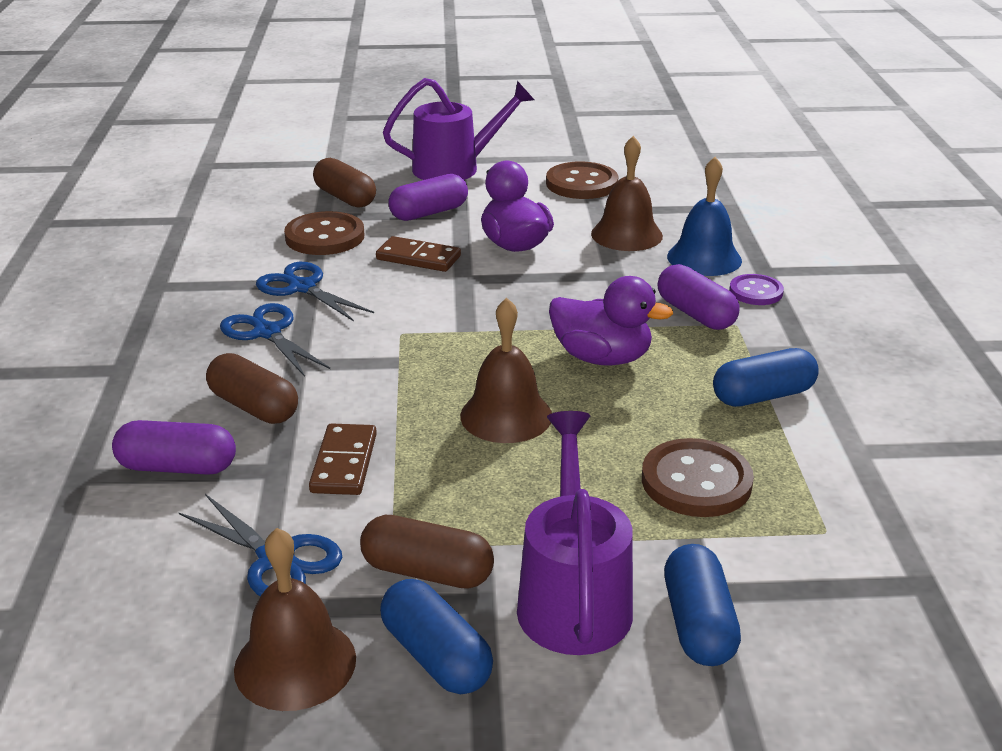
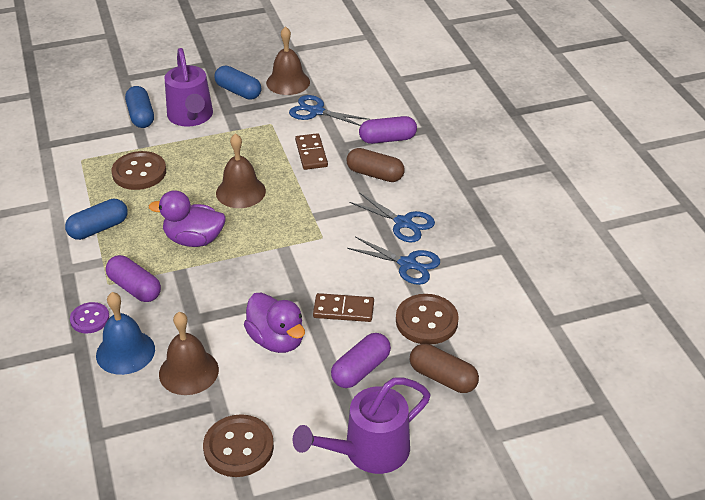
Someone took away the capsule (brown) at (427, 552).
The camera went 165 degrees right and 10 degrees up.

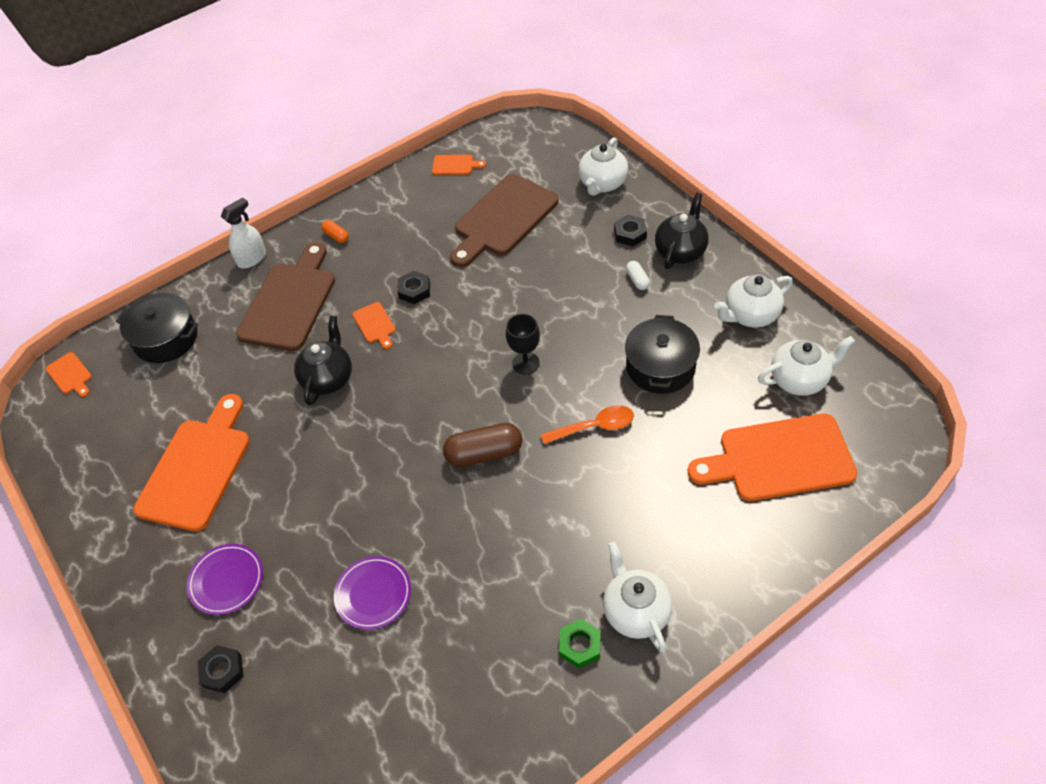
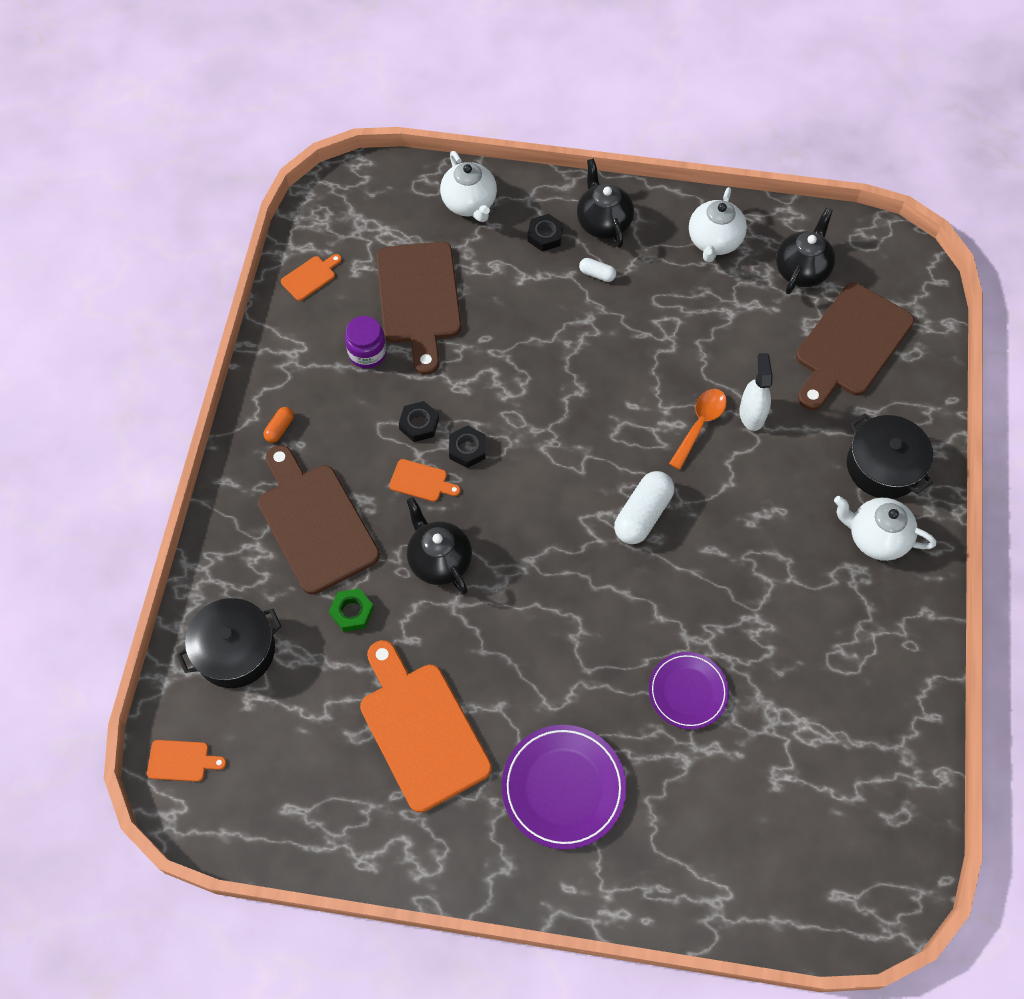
Someone carried the spray bottle (white) from (243, 232) to (755, 392).
Someone rotated the capsule (orange) at (335, 231) by 60 degrees counterclockwise.
Someone took away the goblet (black) at (523, 344).
Someone carried the pot (black) from (662, 354) to (890, 456).
Someone repainted the teapot (white) at (806, 366), which became the teapot (black) at (805, 251).
Someone repainted the cutting board (orange) at (772, 457), which became the cutting board (brown) at (855, 346).
Someone repainted the capsule (brown) at (483, 445), which became the capsule (white) at (644, 507).
Someone scaled the plate (purple) at (225, 579) by 1.51.
Someone carried the nut (green) from (580, 643) to (351, 610).
Someone carried the nut (black) from (221, 669) to (467, 446).
Someone put down the jar (purple) at (366, 342).
The camera went 50 degrees left and 10 degrees up.

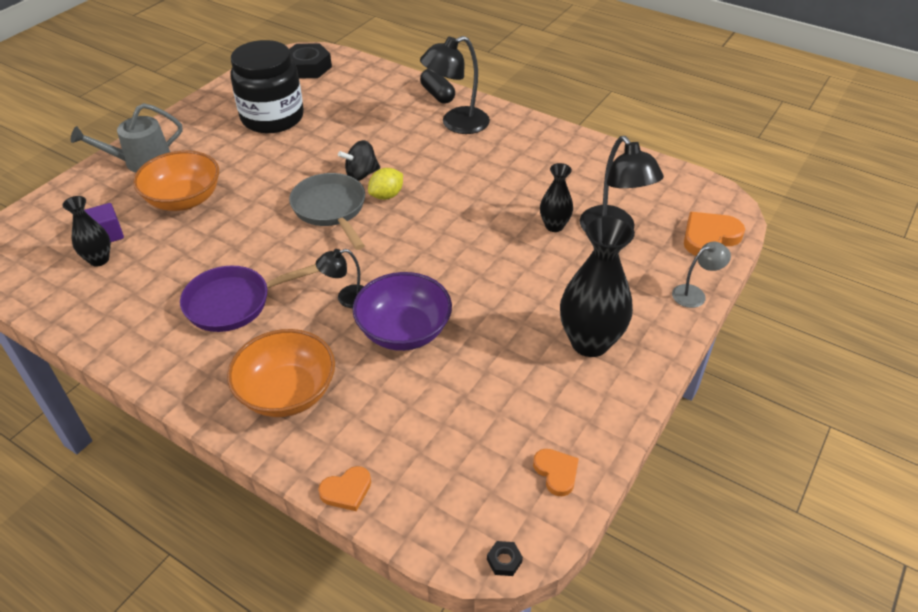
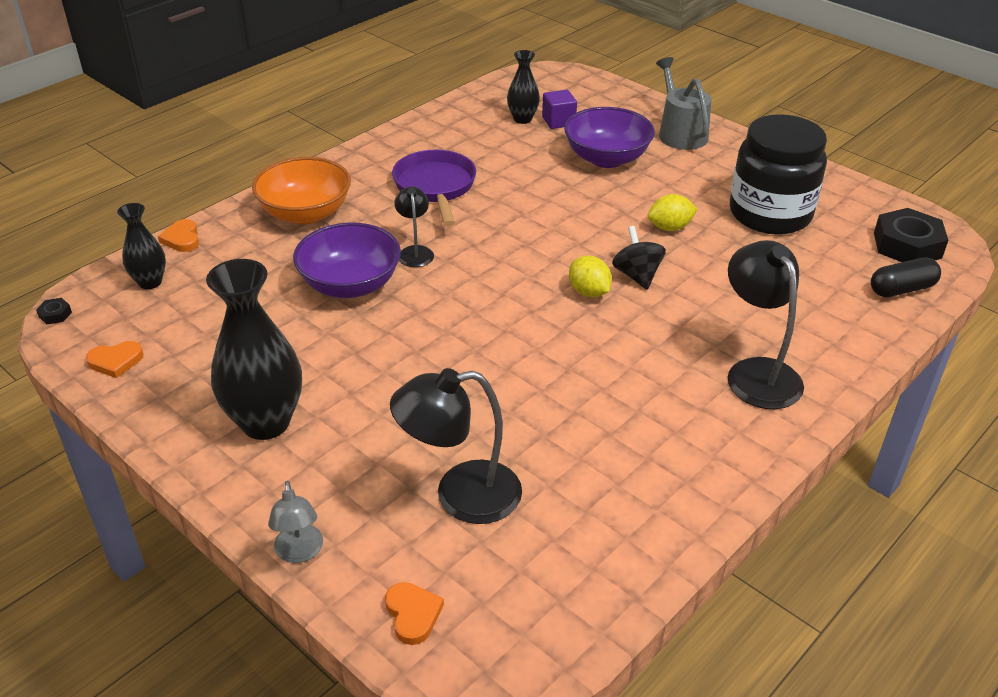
Someone carried the capsule (black) from (437, 86) to (906, 277).
Someone repainted the bowl (orange) at (176, 181), which became the bowl (purple) at (609, 137).
Someone carried the vase (black) from (556, 197) to (141, 246).
Someone took away the pan (grey) at (327, 211).
Someone scaled the heart (orange) at (714, 234) by 0.61.
Someone put down the lemon (yellow) at (672, 212).
The camera went 100 degrees right and 5 degrees down.

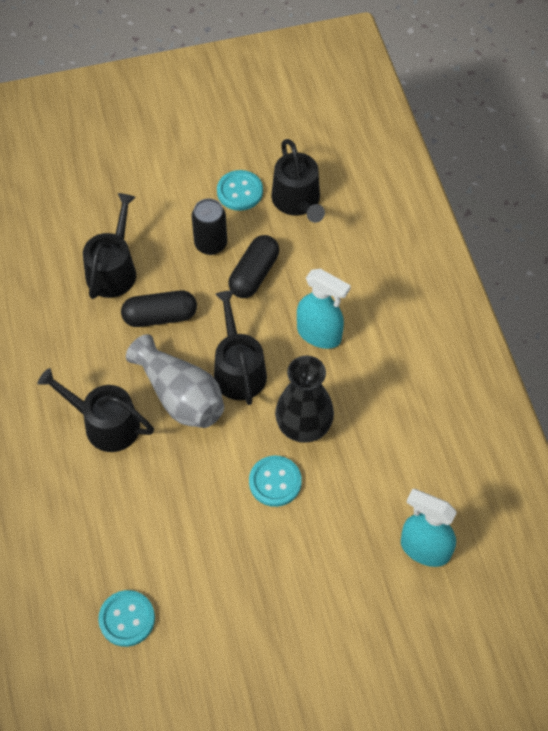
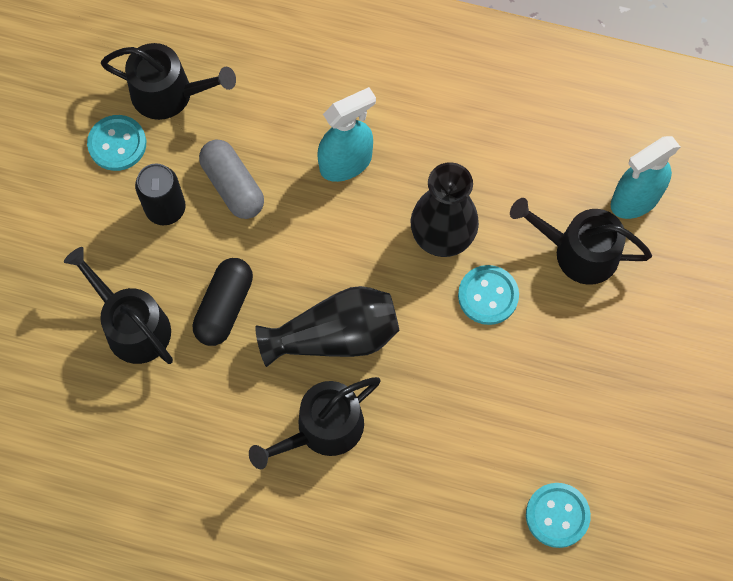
Someone repainted the capsule (black) at (253, 266), which became the capsule (grey) at (231, 179).
Someone carried the watering can (black) from (240, 347) to (581, 241).
Someone repainted the vase (grey) at (175, 381), which became the vase (black) at (327, 326).
The camera went 60 degrees left and 10 degrees up.

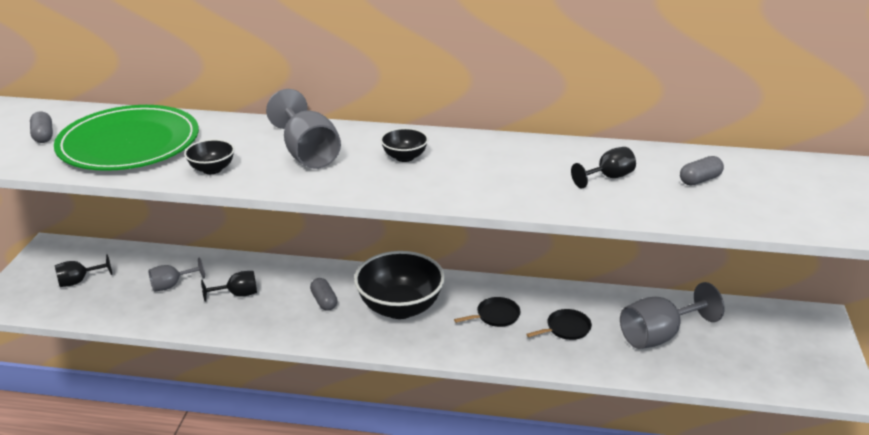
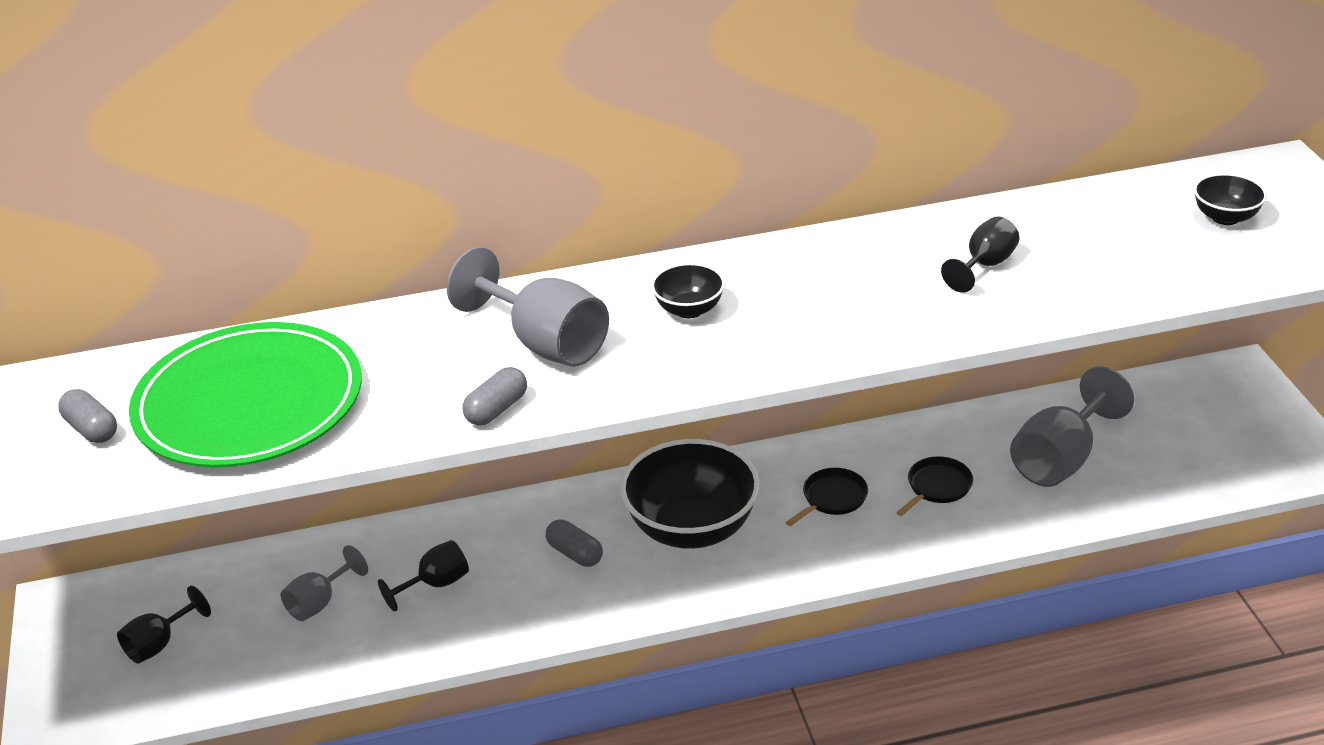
Someone carried the bowl (black) from (209, 156) to (1230, 199).
Someone carried the capsule (grey) from (702, 170) to (494, 396).
The camera went 20 degrees left and 5 degrees up.

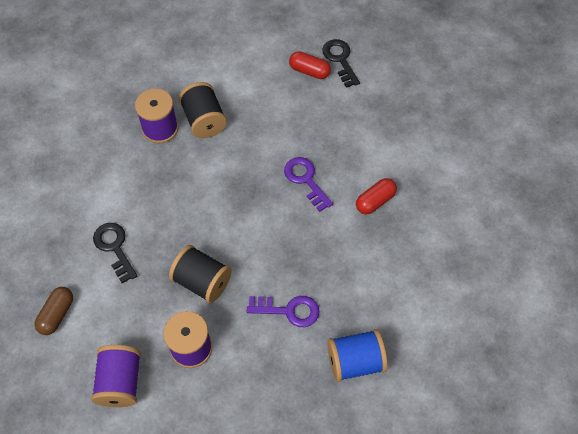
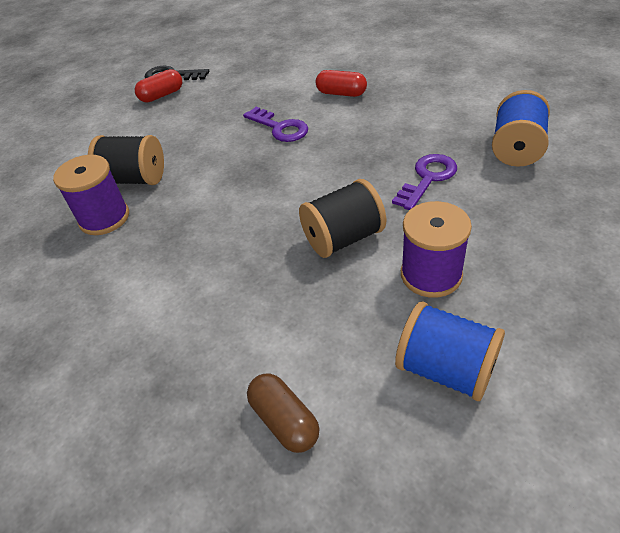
Someone rotated the key (purple) at (308, 184) by 135 degrees counterclockwise.
Someone rotated the capsule (red) at (376, 196) by 60 degrees counterclockwise.
Someone took away the key (black) at (115, 253).
Someone repainted the spool (purple) at (116, 376), which became the spool (blue) at (450, 351).
The camera went 55 degrees left and 15 degrees down.

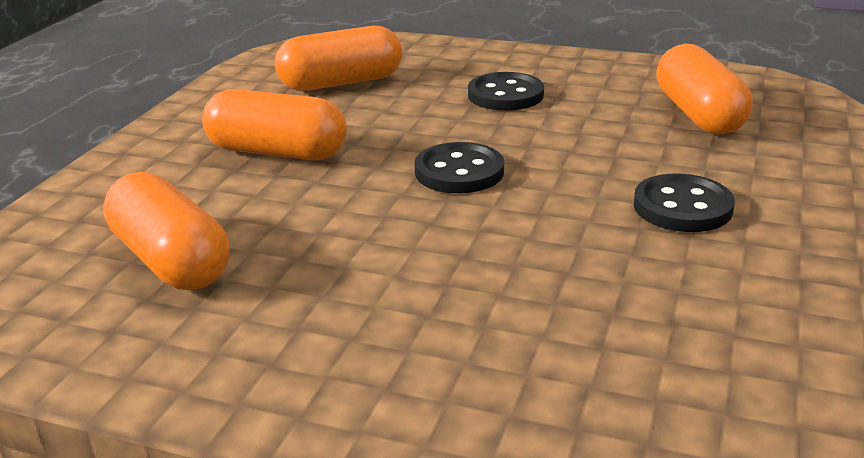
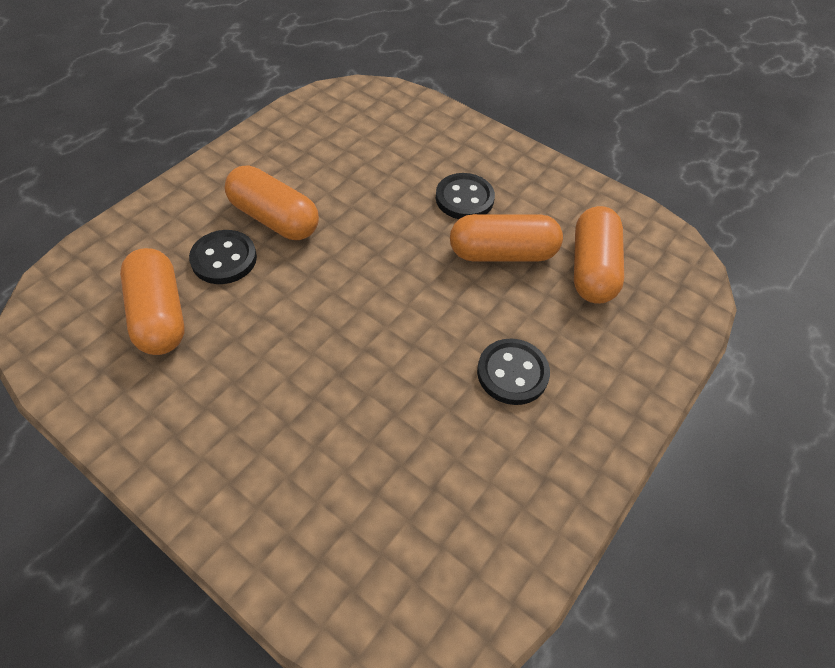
Someone carried the capsule (orange) from (338, 58) to (506, 237).
Someone carried the button (black) from (459, 167) to (223, 257).
The camera went 15 degrees right and 25 degrees up.

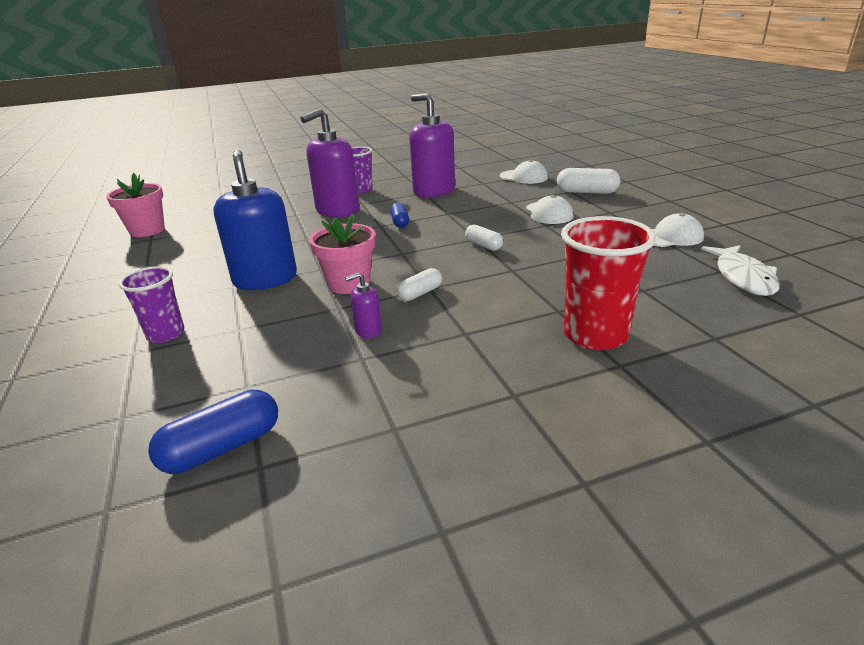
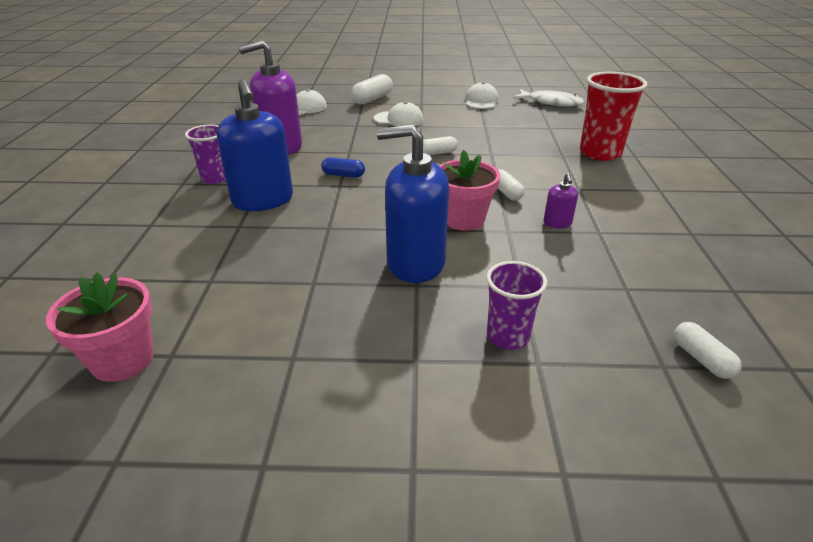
Someone repainted the soap dispenser (purple) at (329, 163), which became the soap dispenser (blue) at (255, 145).
Someone took away the capsule (blue) at (213, 432).
Someone put down the capsule (white) at (707, 350).
The camera went 70 degrees left and 5 degrees up.

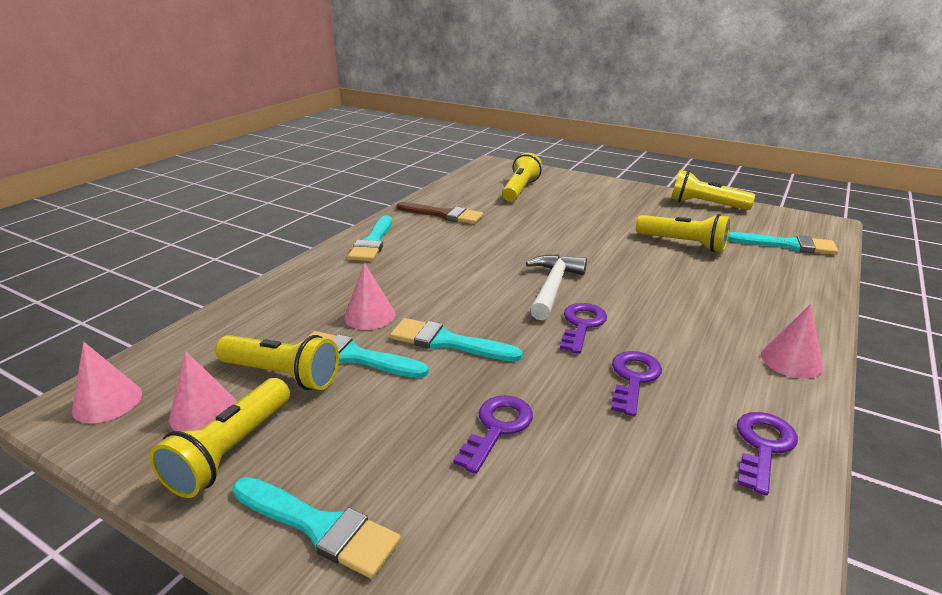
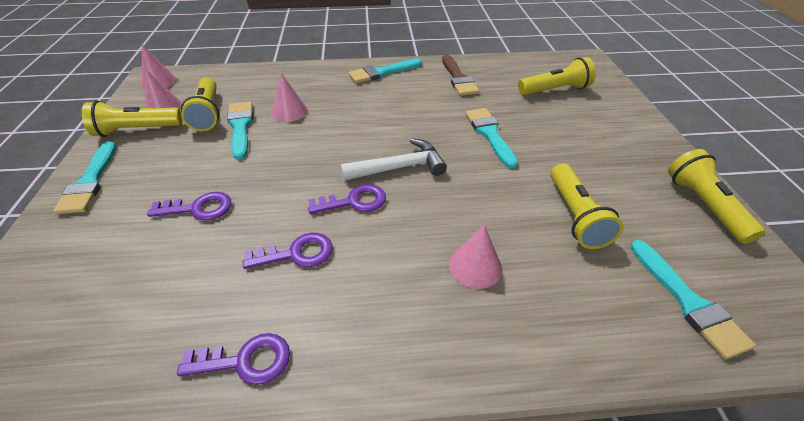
Someone carried the cone (pink) from (792, 341) to (475, 257).
Someone carried the brush (turquoise) from (456, 340) to (491, 138).
The camera went 55 degrees right and 15 degrees up.

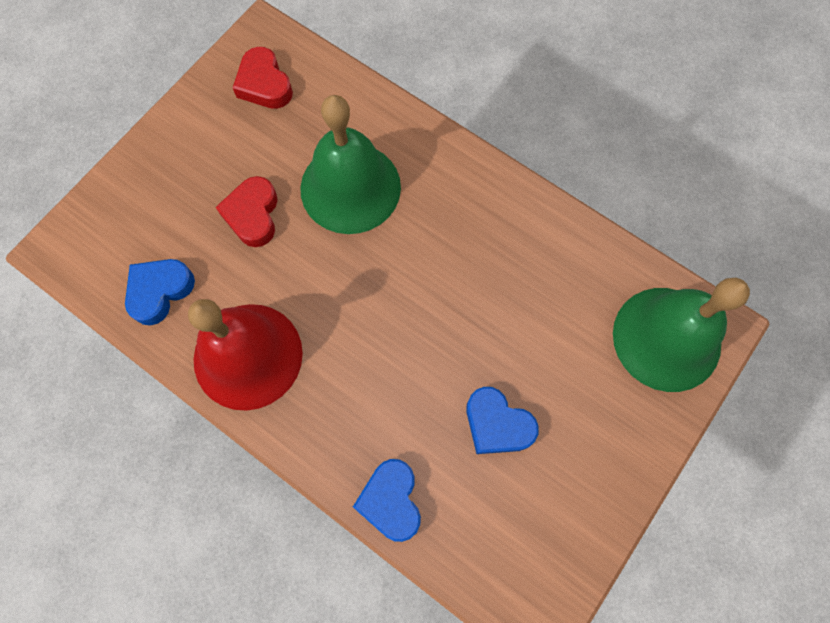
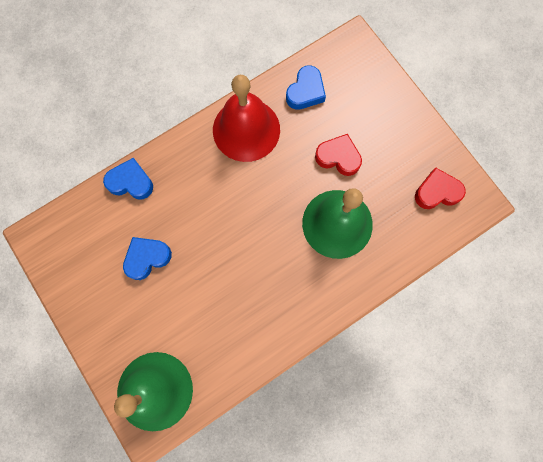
Someone rotated the heart (blue) at (160, 292) by 60 degrees clockwise.
The camera went 110 degrees right and 5 degrees up.

